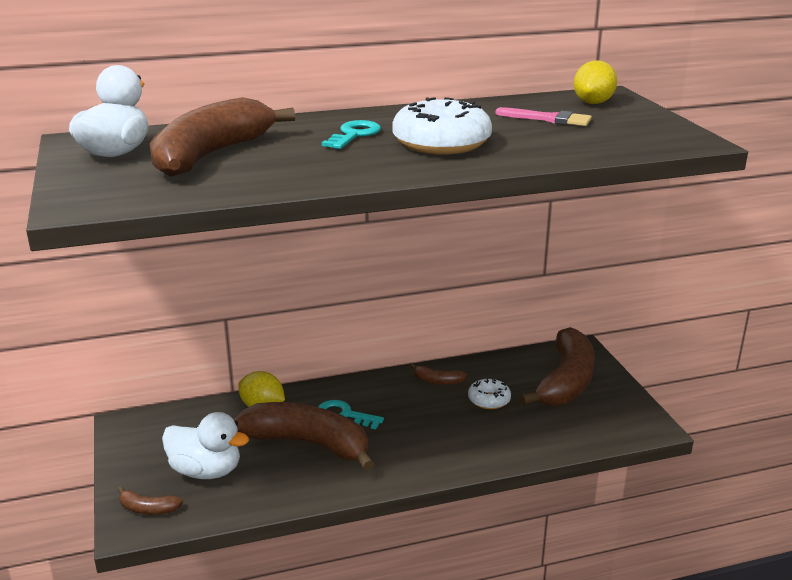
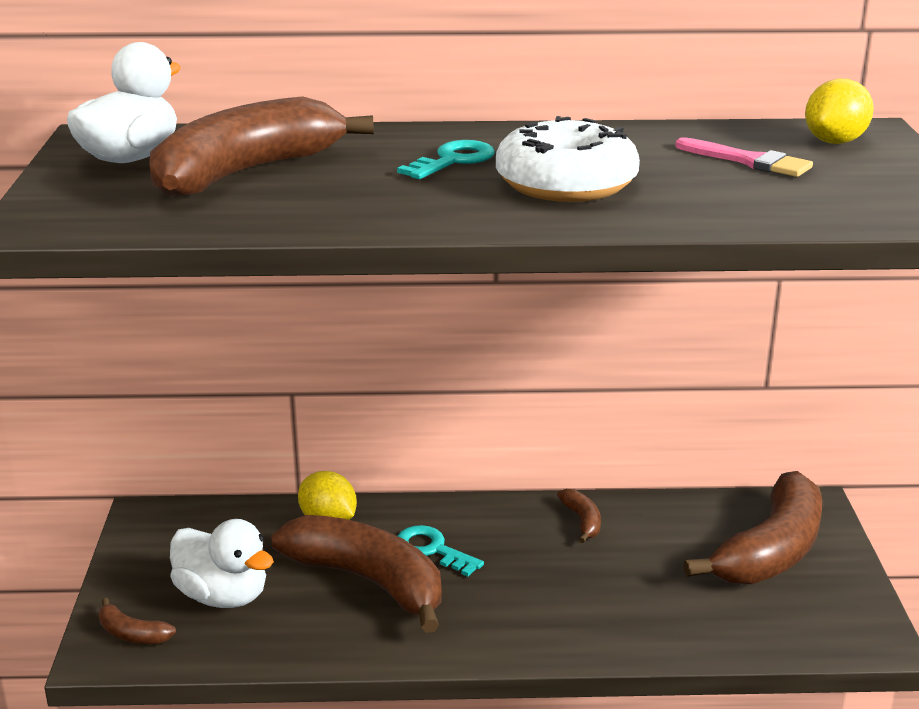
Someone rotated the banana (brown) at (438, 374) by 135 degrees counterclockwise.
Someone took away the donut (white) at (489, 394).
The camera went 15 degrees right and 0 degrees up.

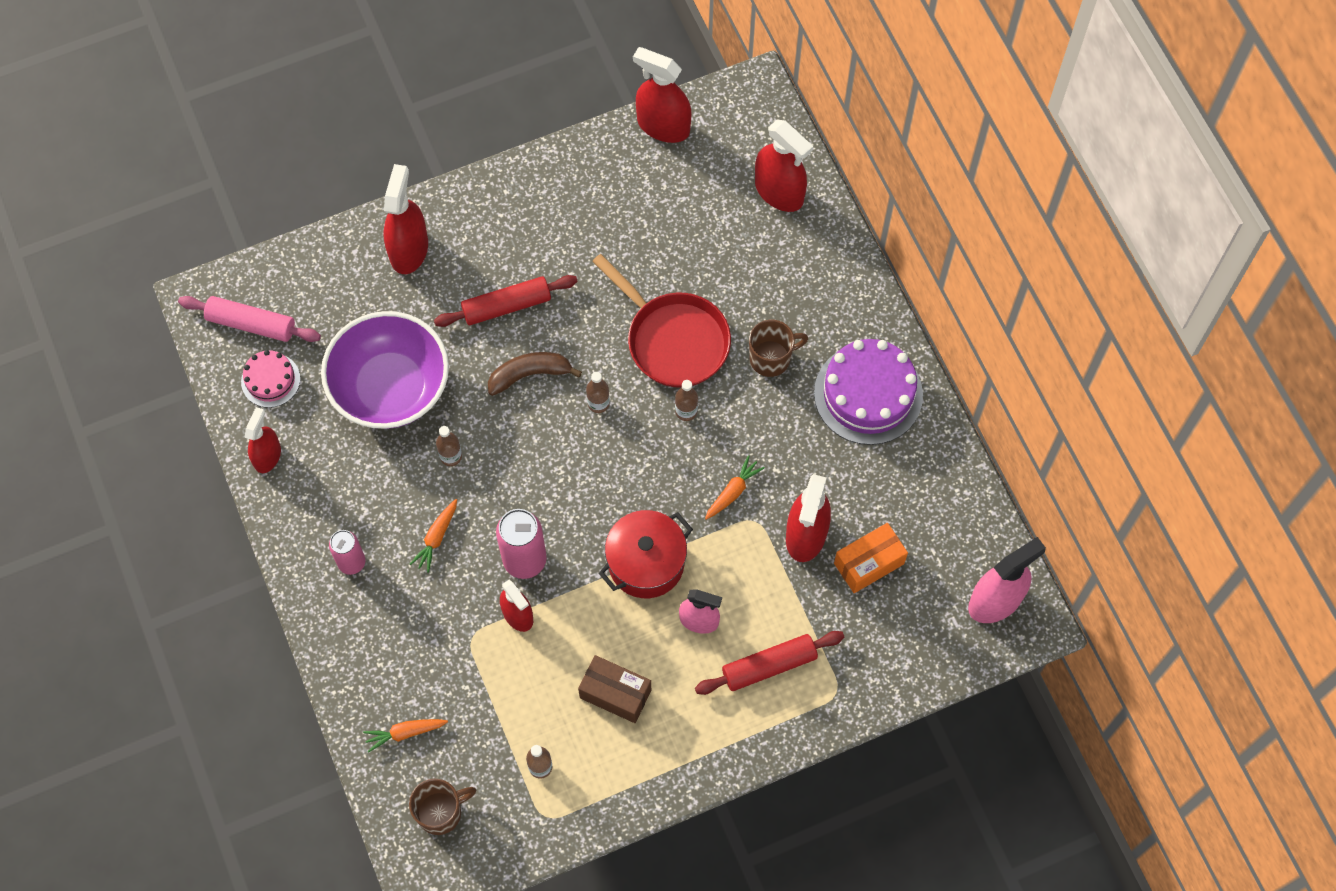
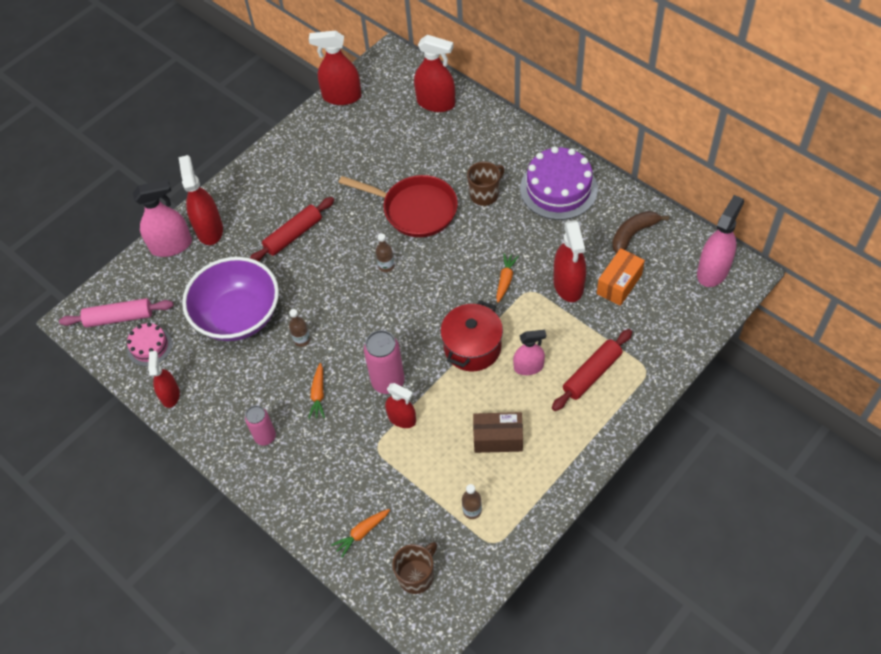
Someone carried the banana (brown) from (535, 374) to (640, 232).
Someone took away the bottle (brown) at (686, 400).
Someone put down the spray bottle (pink) at (162, 218).
The camera went 20 degrees left and 10 degrees down.

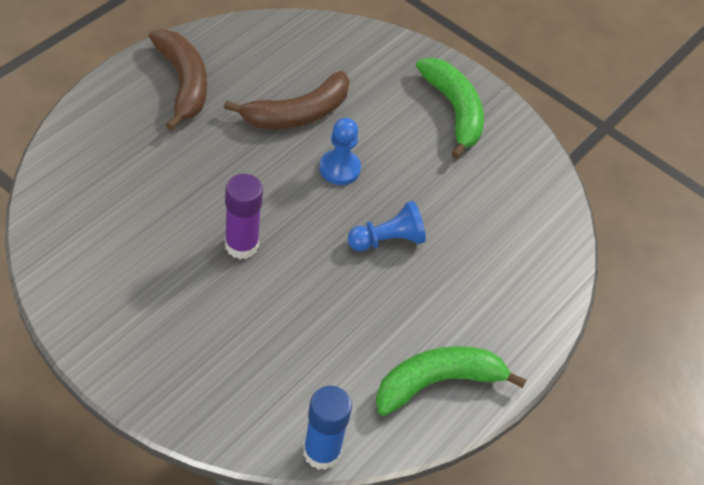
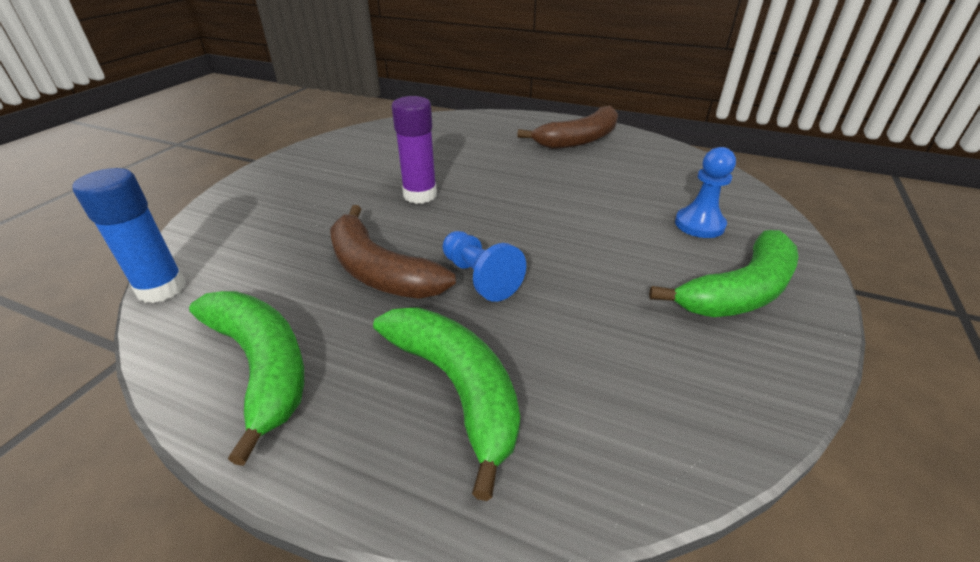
Someone carried the banana (brown) from (287, 100) to (393, 252).
Someone carried the pawn (blue) from (340, 151) to (705, 192).
Someone put down the banana (green) at (446, 404).
The camera went 80 degrees right and 15 degrees down.

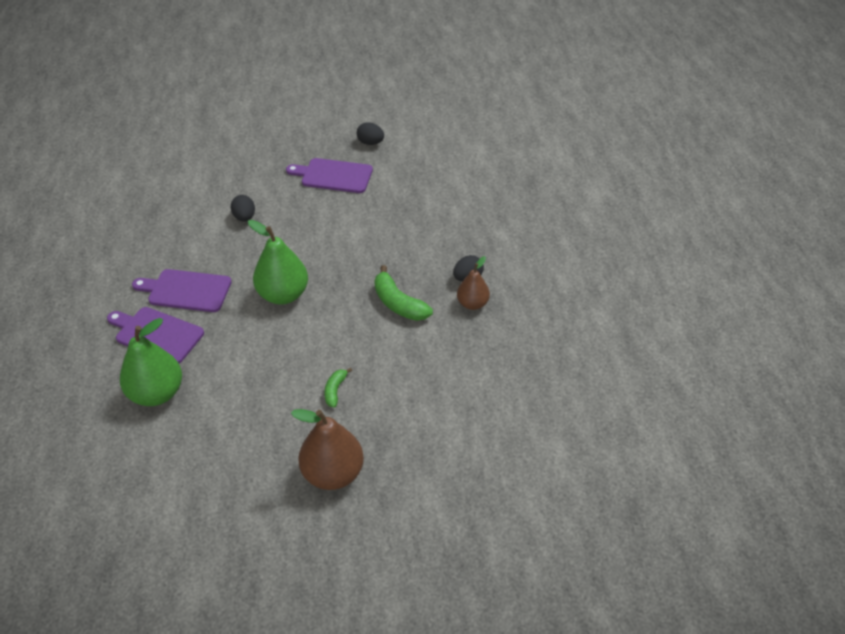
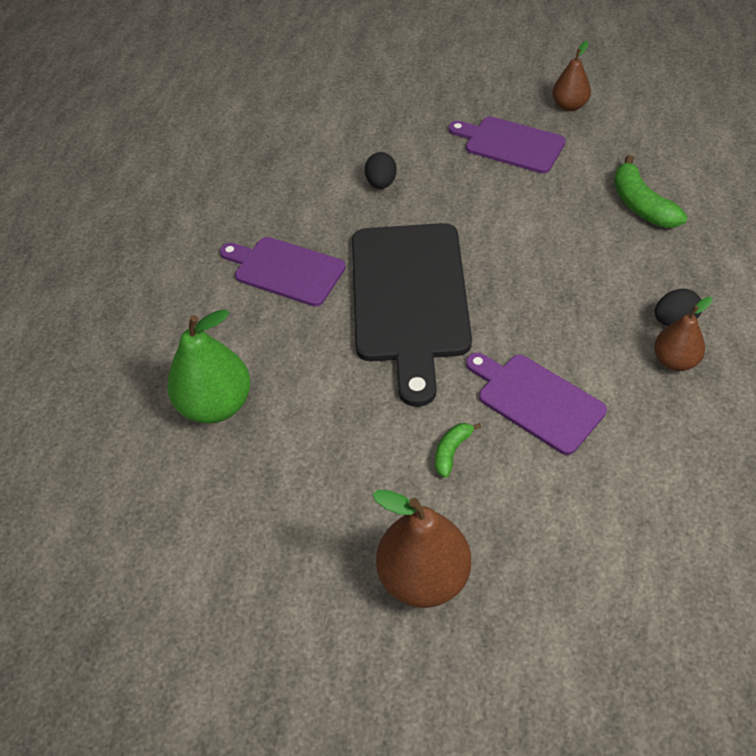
Someone swapped the egg (black) at (370, 133) for the pear (brown) at (571, 76).
Someone swapped the pear (green) at (278, 262) for the cutting board (black) at (412, 315).
Someone carried the banana (green) from (403, 293) to (650, 191).
Someone carried the cutting board (purple) from (155, 335) to (536, 404).
The camera went 20 degrees right and 5 degrees up.

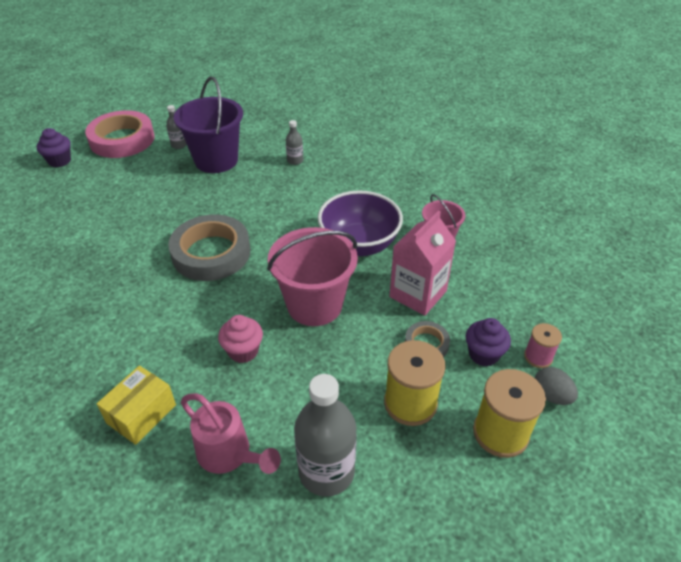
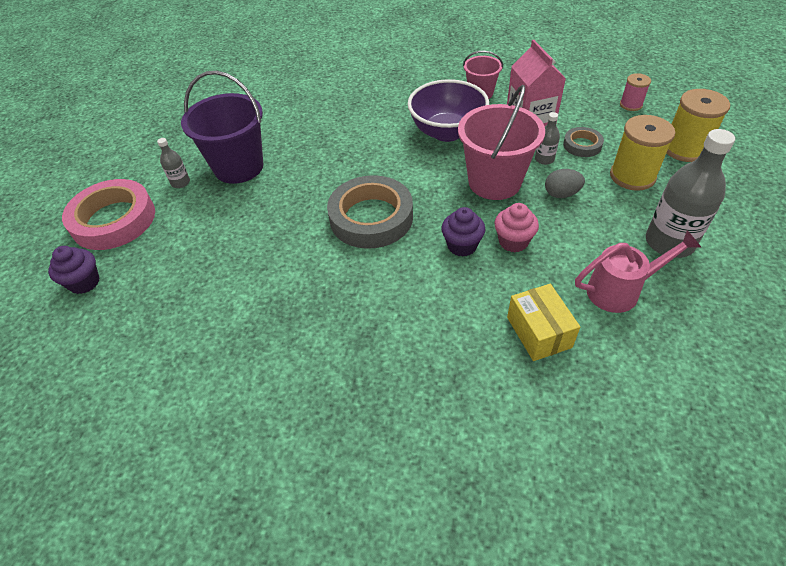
Someone carried the bottle (grey) from (294, 142) to (547, 138).
Someone carried the cupcake (purple) from (488, 342) to (463, 232).
Someone carried the egg (grey) from (556, 386) to (565, 183).
The camera went 50 degrees left and 5 degrees up.

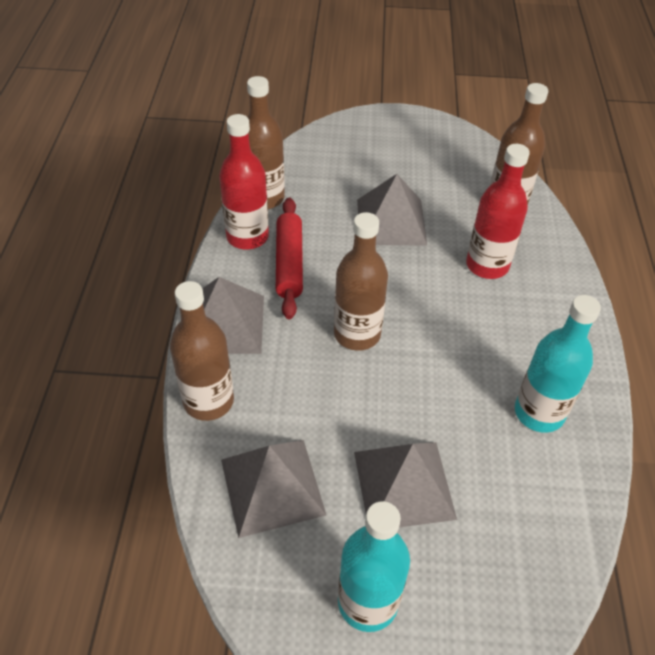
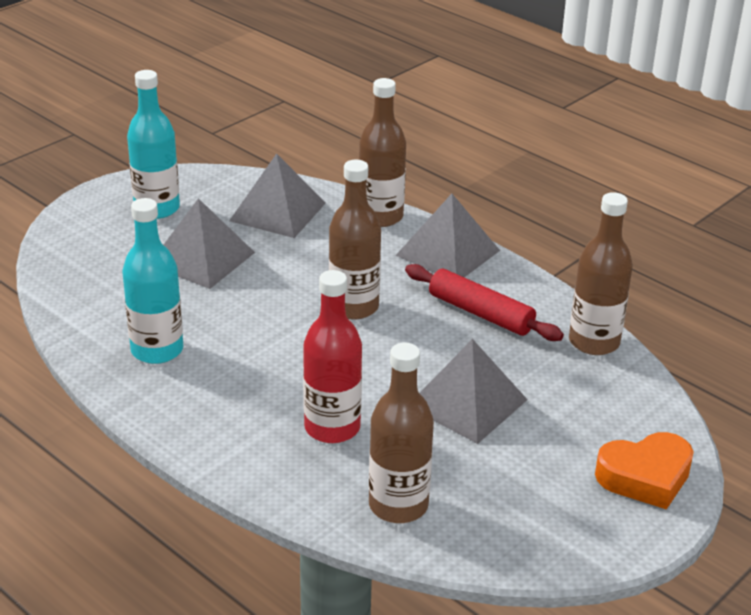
Someone took away the bottle (red) at (244, 182).
Someone put down the heart (orange) at (644, 470).
The camera went 130 degrees right and 15 degrees down.

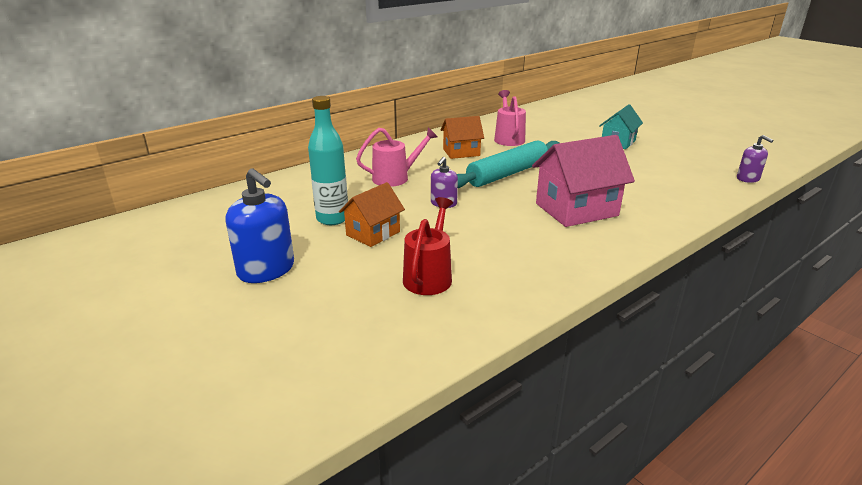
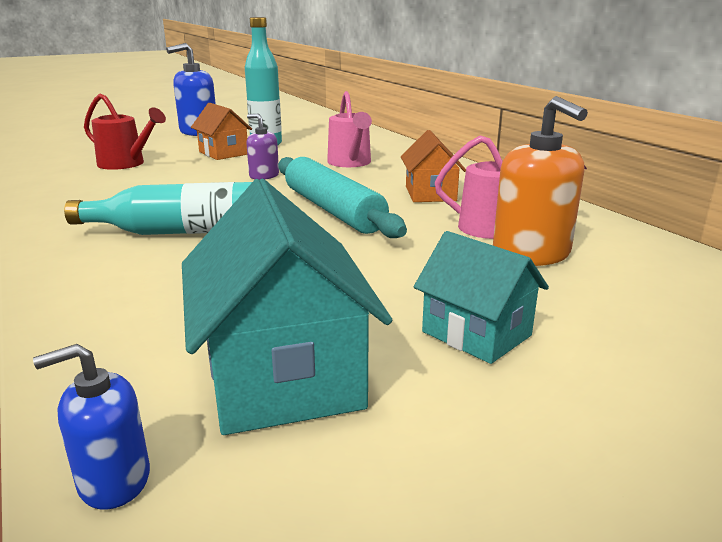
Someone swapped the house (pink) at (583, 181) for the bottle (turquoise) at (158, 208).
Someone repainted the soap dispenser (purple) at (755, 159), which became the soap dispenser (blue) at (91, 427).
Someone put down the soap dispenser (orange) at (540, 181).
Someone put down the house (turquoise) at (287, 306).
The camera went 100 degrees right and 5 degrees down.

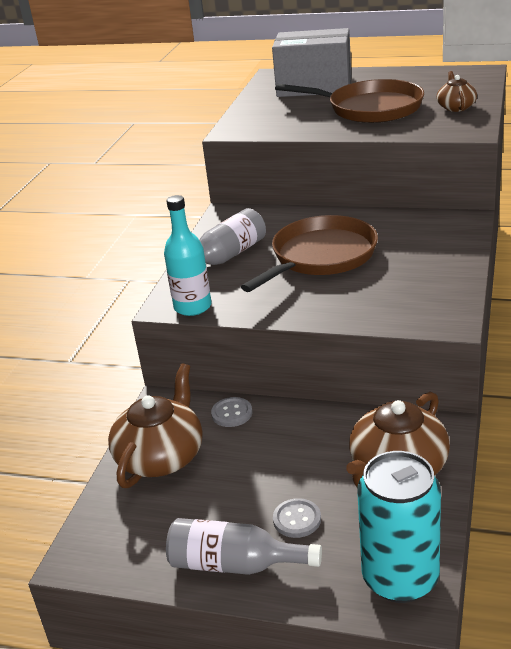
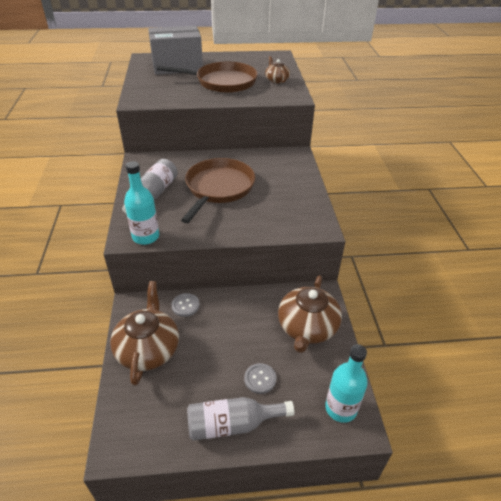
Someone swapped the can (turquoise) at (399, 527) for the bottle (turquoise) at (346, 383).
The camera went 25 degrees left and 10 degrees up.

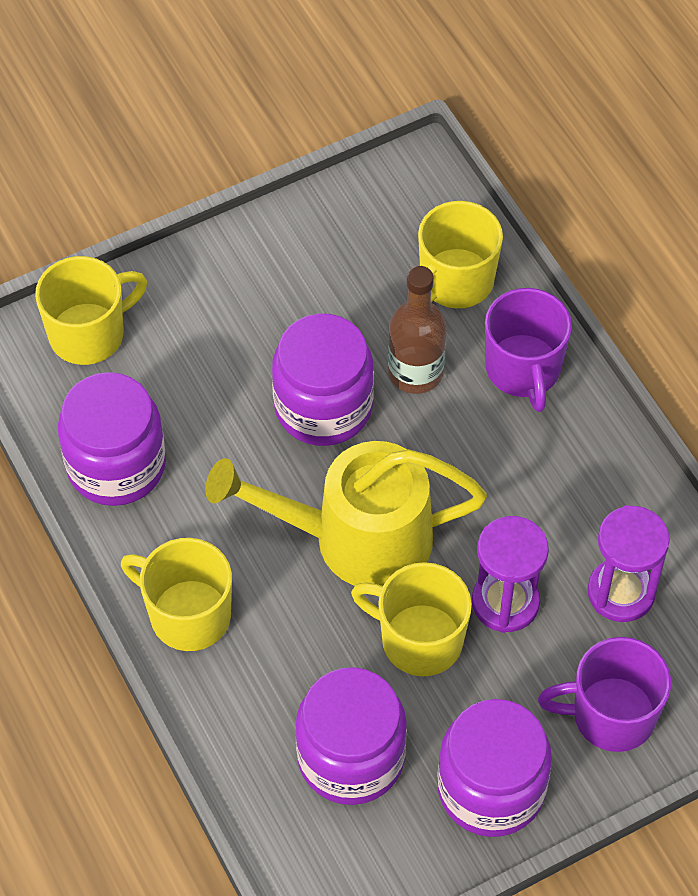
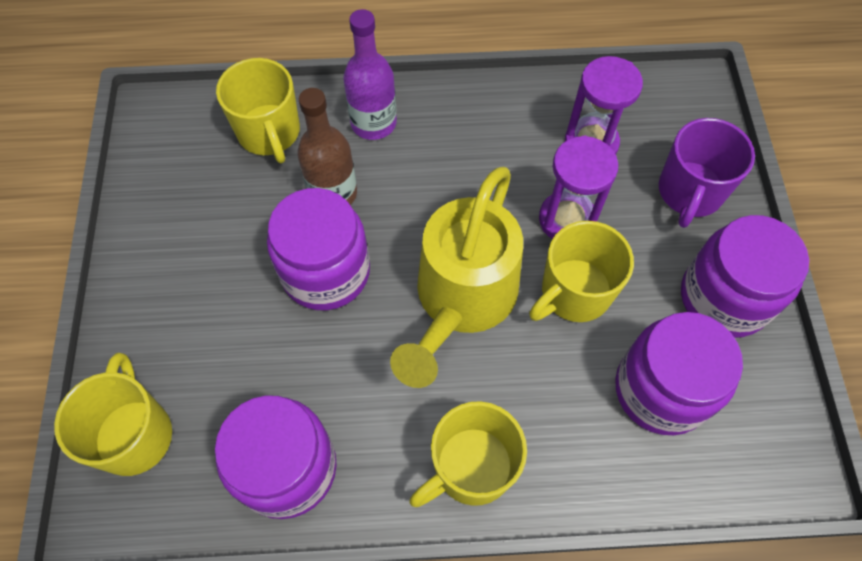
Someone swapped the mug (purple) at (528, 350) for the bottle (purple) at (370, 74).
The camera went 65 degrees left and 5 degrees up.

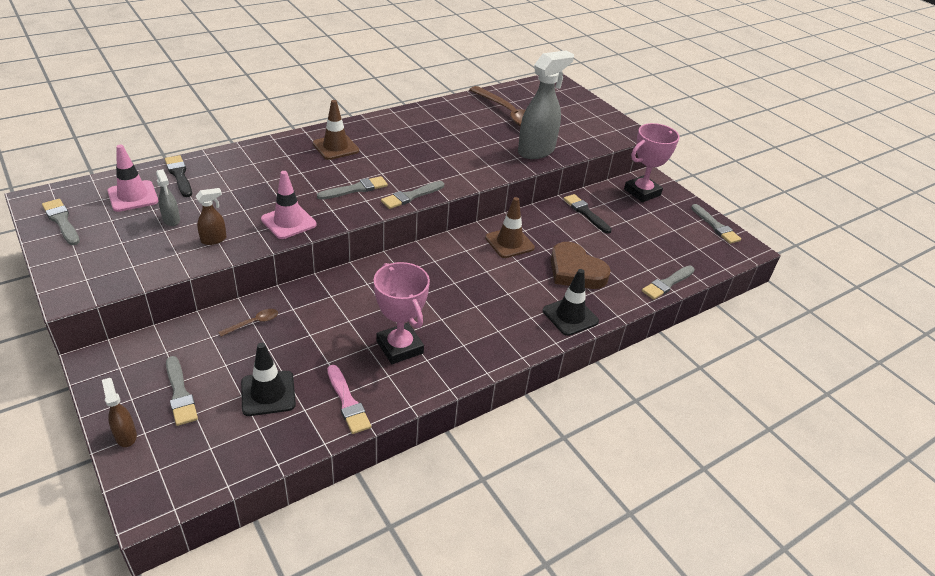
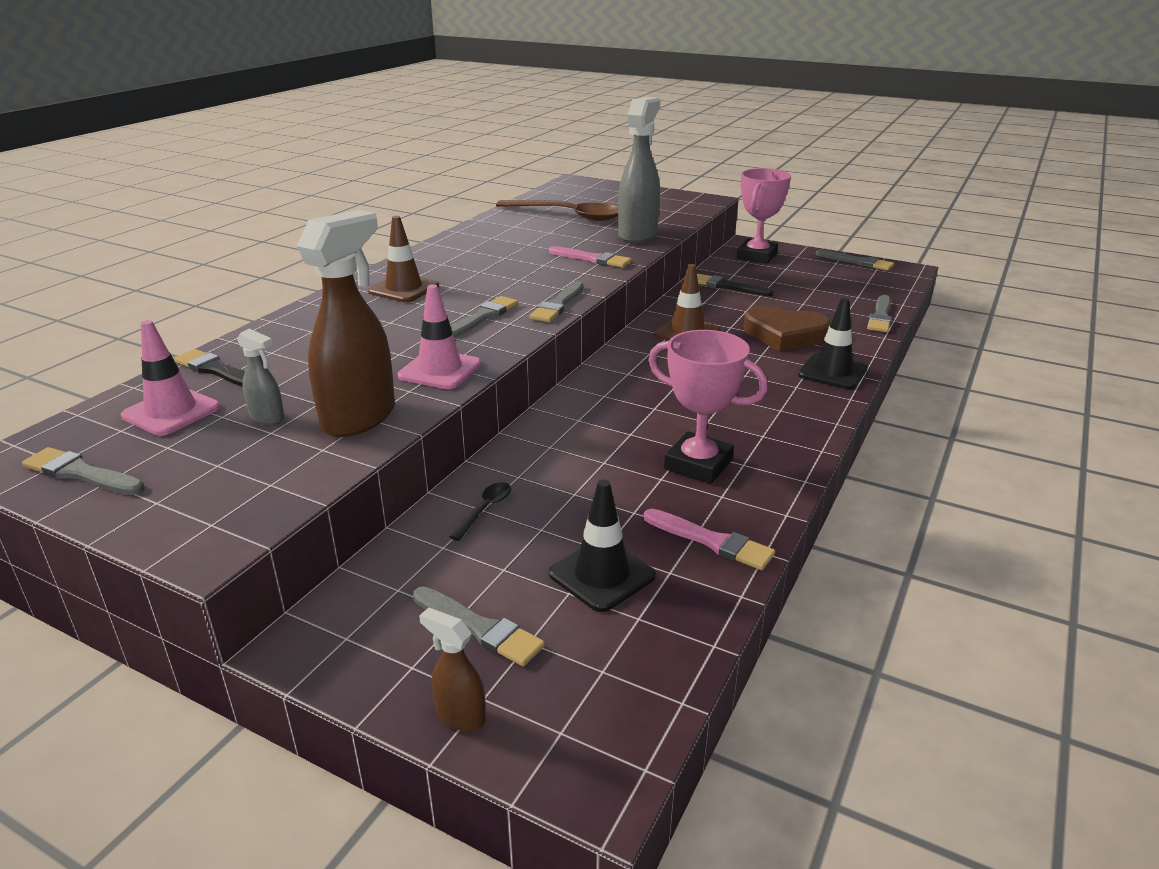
Someone scaled the spray bottle (brown) at (211, 216) by 2.16.
Someone repainted the spoon (brown) at (248, 323), which became the spoon (black) at (480, 511).
Someone put down the brush (pink) at (590, 257).
The camera went 25 degrees left and 10 degrees down.

